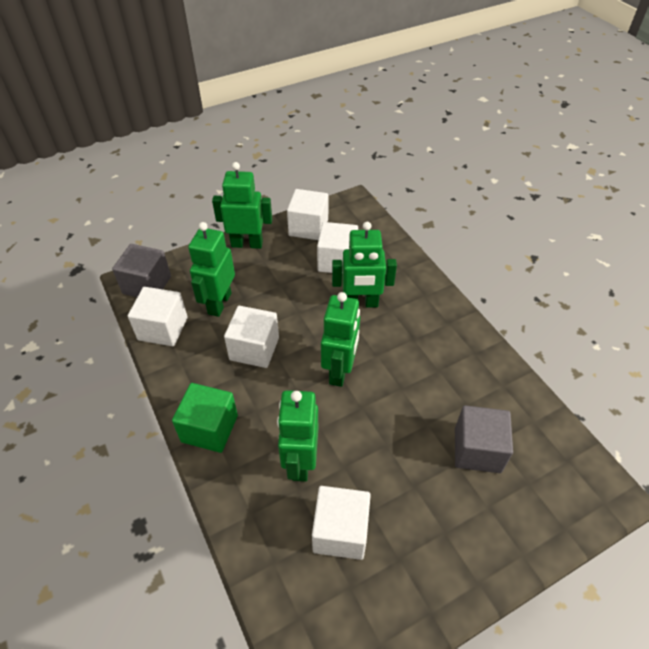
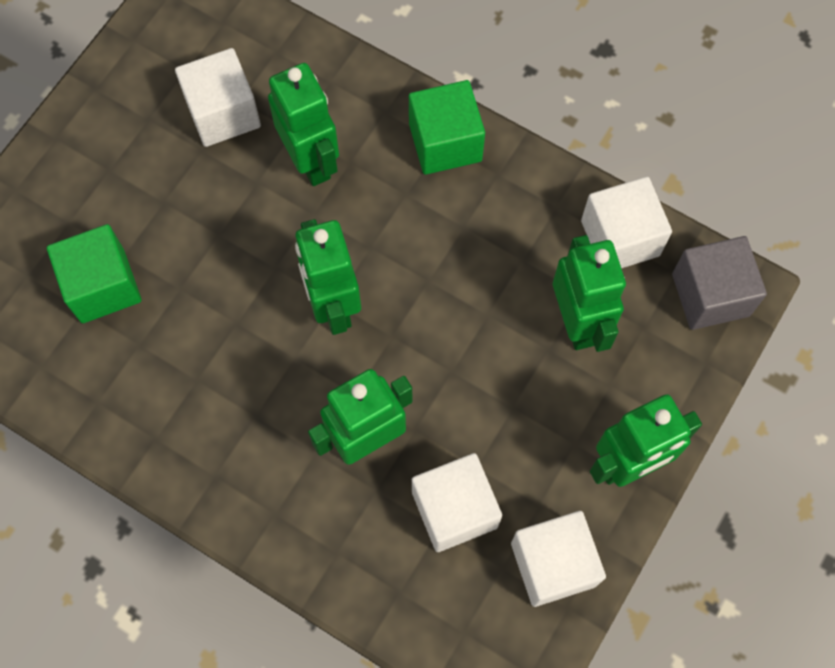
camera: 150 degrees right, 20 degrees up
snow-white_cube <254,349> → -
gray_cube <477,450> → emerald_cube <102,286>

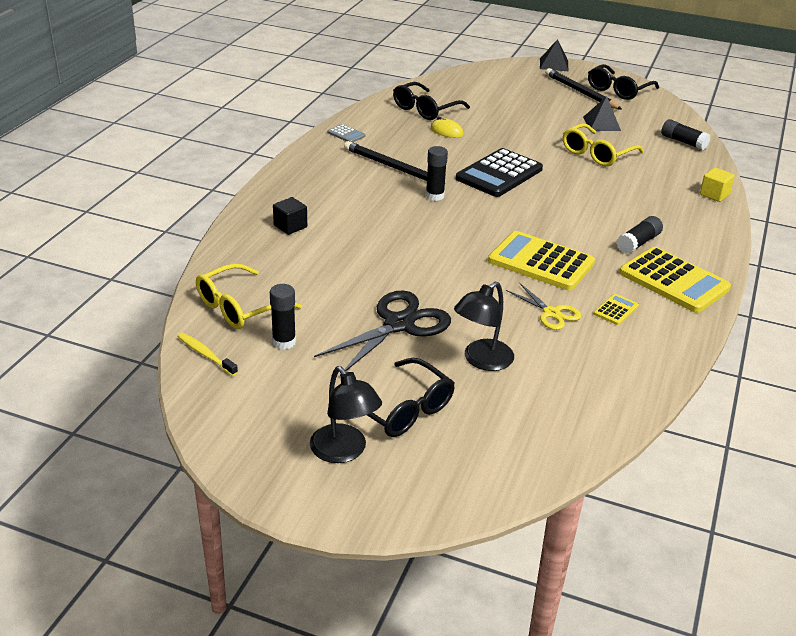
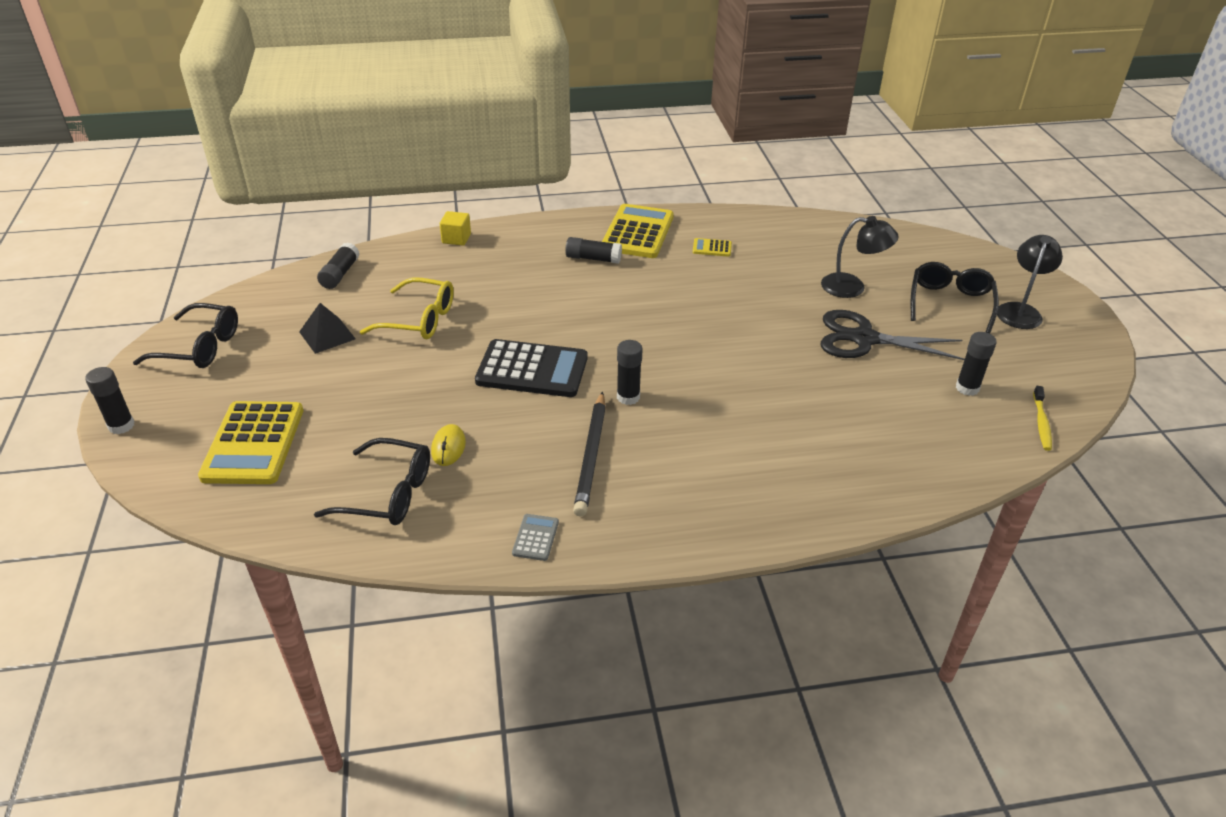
camera: 120 degrees left, 5 degrees up
ebony_pyramid_shape <554,64> → ebony_glue <121,426>
ebony_lead_pencil <580,92> → -
ebony_cube <290,226> → -
bright_yellow_pocket_calculator <541,262> → bright_yellow_pocket_calculator <253,443>, relocated
bright_yellow_glasses <239,307> → -
bright_yellow_pair_of_scissors <551,313> → -

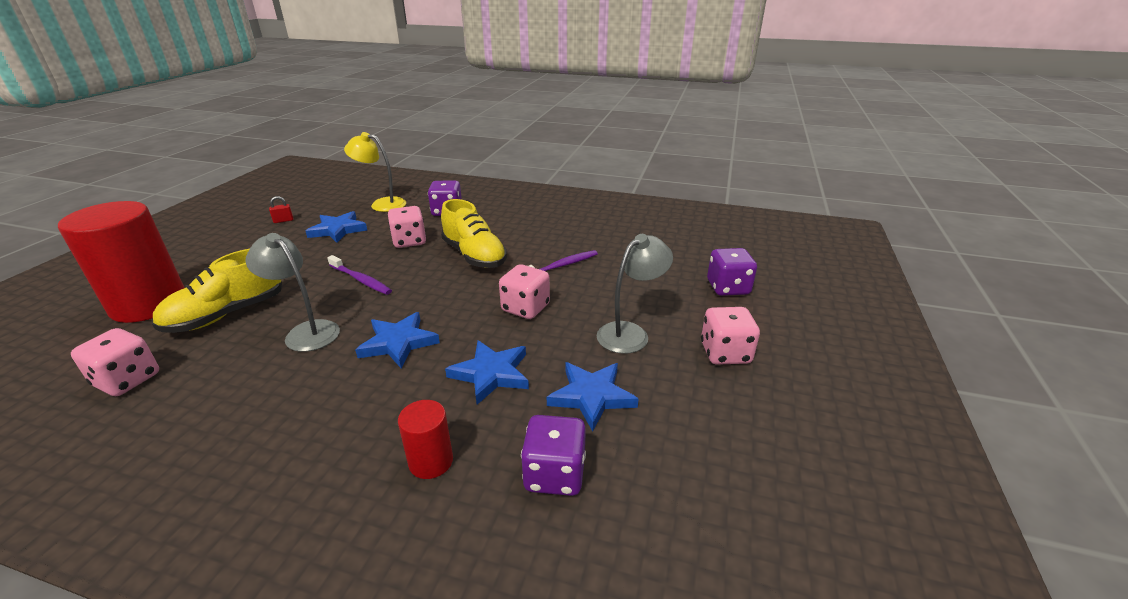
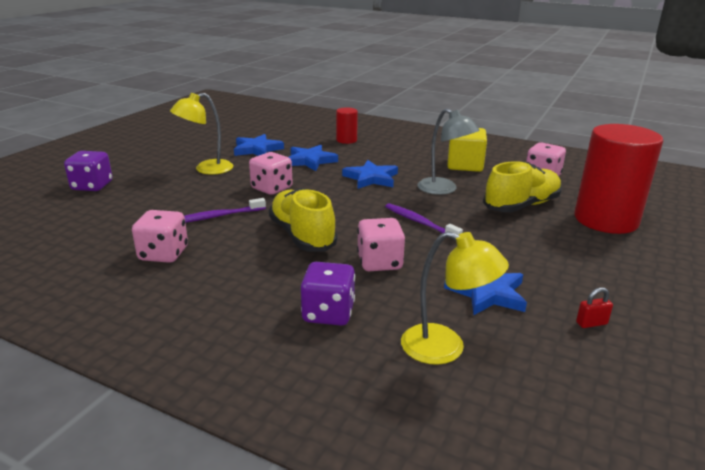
camera: 170 degrees left, 5 degrees down
gray_lamp <630,333> → bright_yellow_lamp <206,169>
rose-pink_game_die <725,353> → rose-pink_game_die <163,254>, relocated
violet_game_die <554,474> → -
- → bright_yellow_cube <465,165>

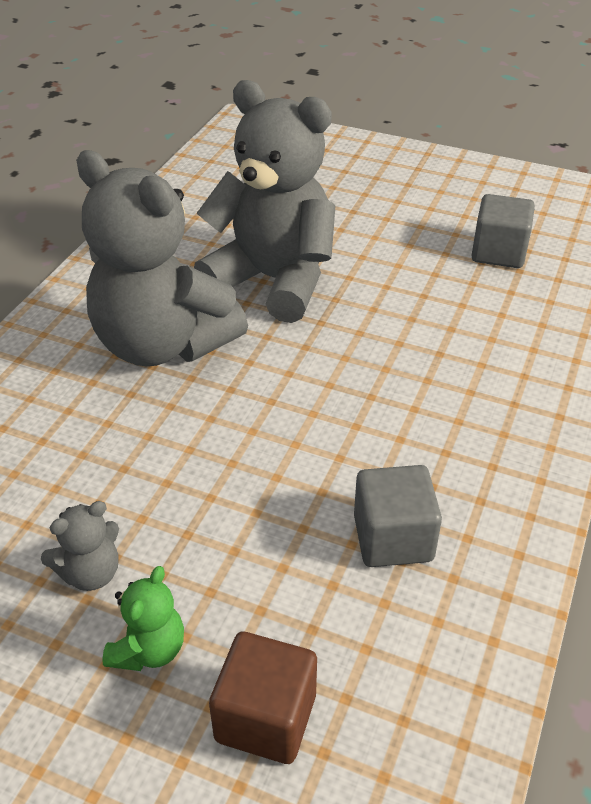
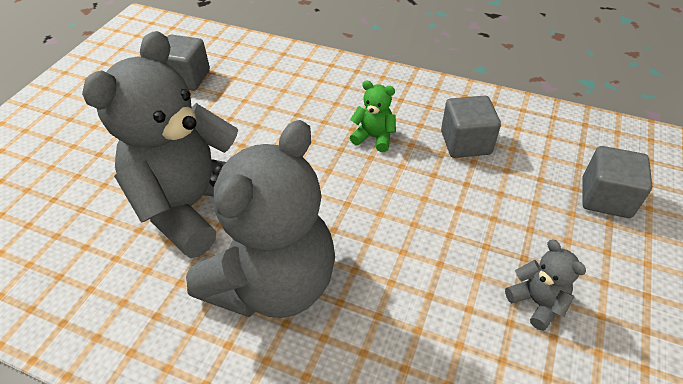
camera: 90 degrees left, 5 degrees up
emerald_teddy_bear <149,649> → emerald_teddy_bear <374,137>, relocated
russet_cube <266,717> → gray_cube <605,198>

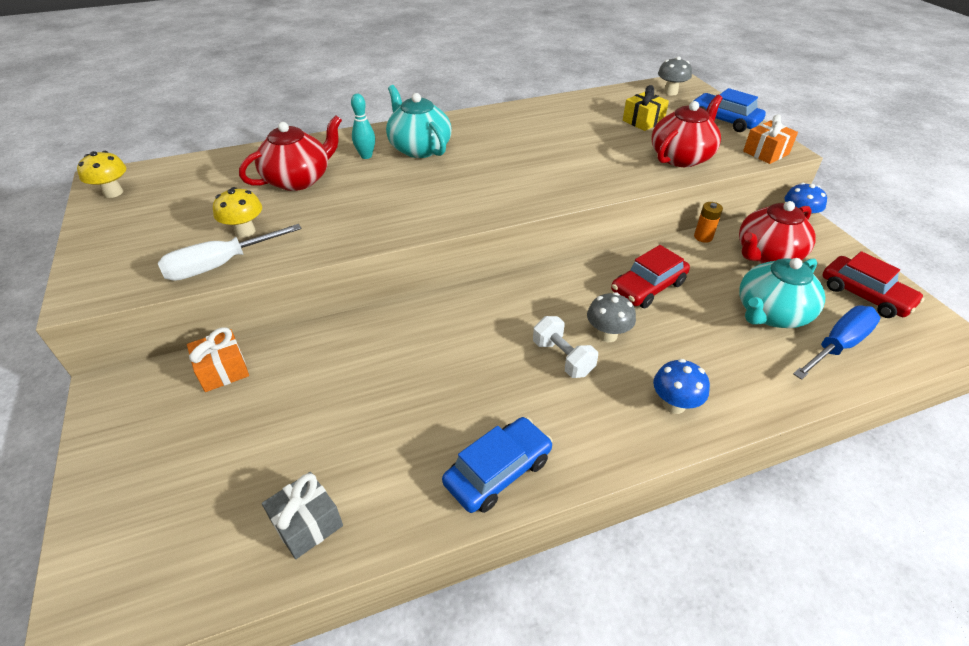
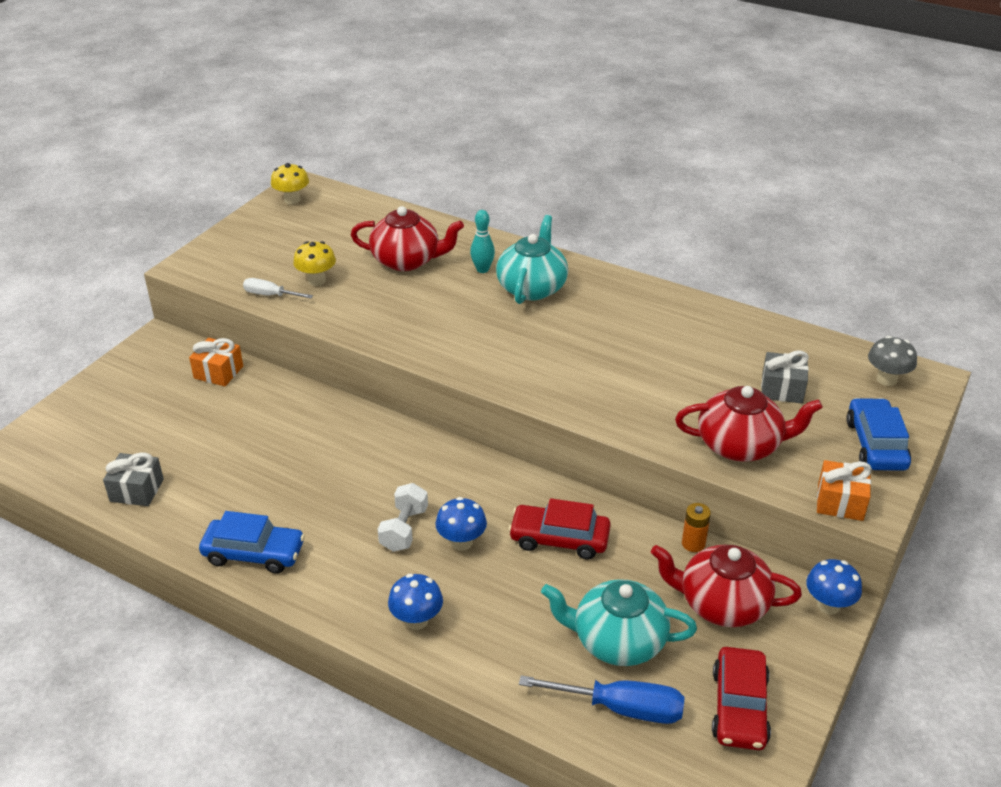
camera: 50 degrees right, 5 degrees down
bright_yellow_present <643,121> → gray_present <782,389>
snow-white_hand_screwdriver <220,265> → snow-white_hand_screwdriver <270,295>, x0.62
gray_mushroom <607,335> → royal_blue_mushroom <461,542>

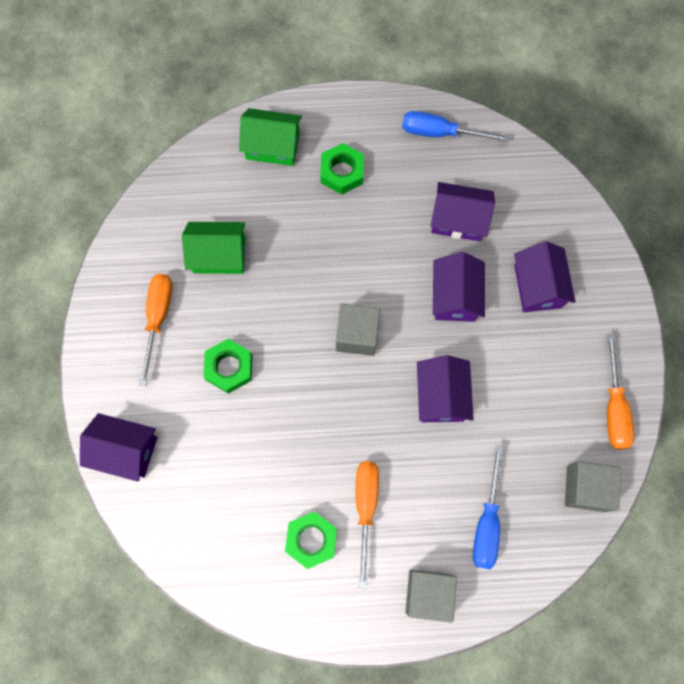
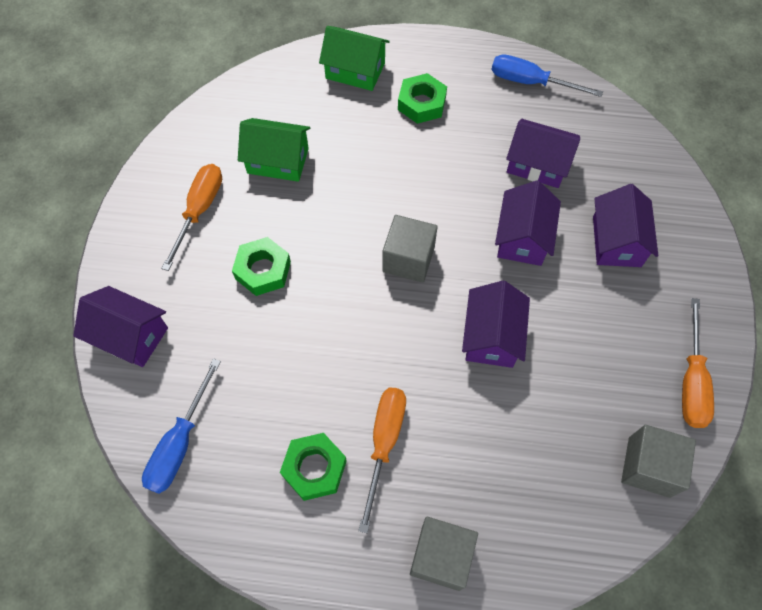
camera: 10 degrees right, 10 degrees down
royal_blue_hand_screwdriver <487,522> → royal_blue_hand_screwdriver <180,443>, relocated

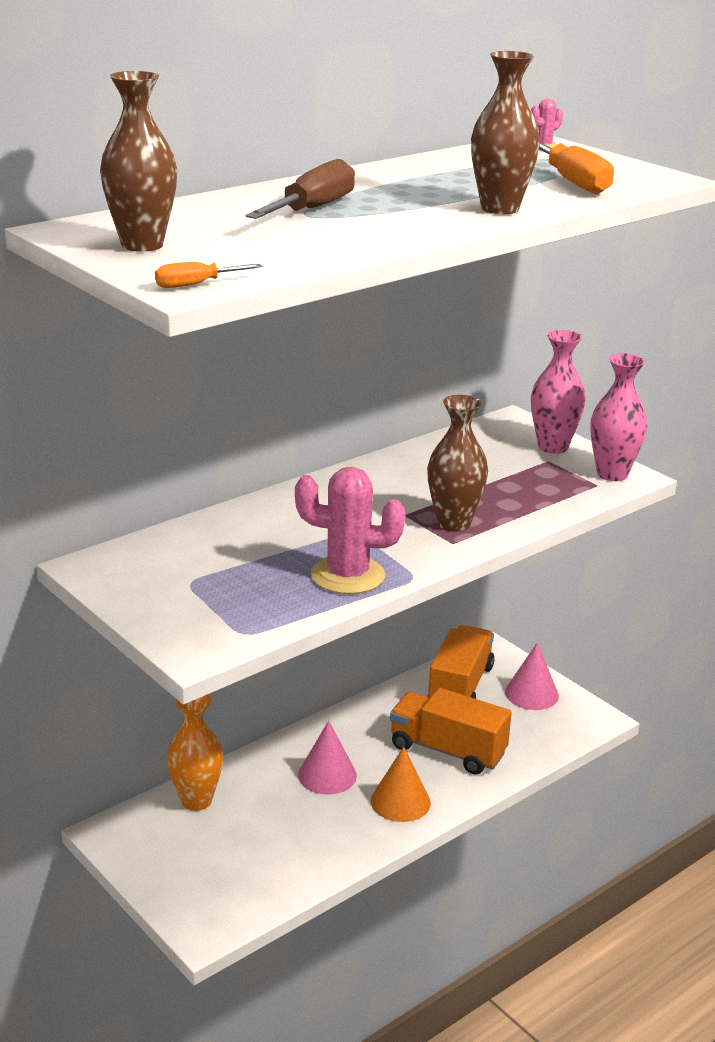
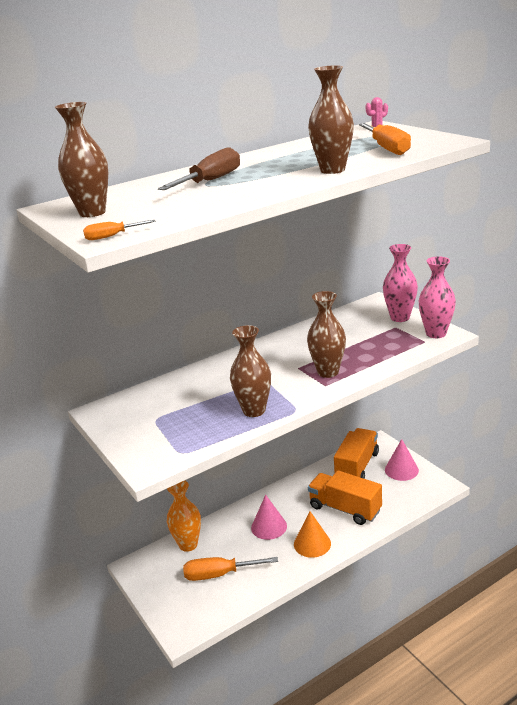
camera: 10 degrees right, 0 degrees up
rose-pink_prickly_plant <347,575> → russet_vase <254,410>
- → bright_orange_hand_screwdriver <219,574>

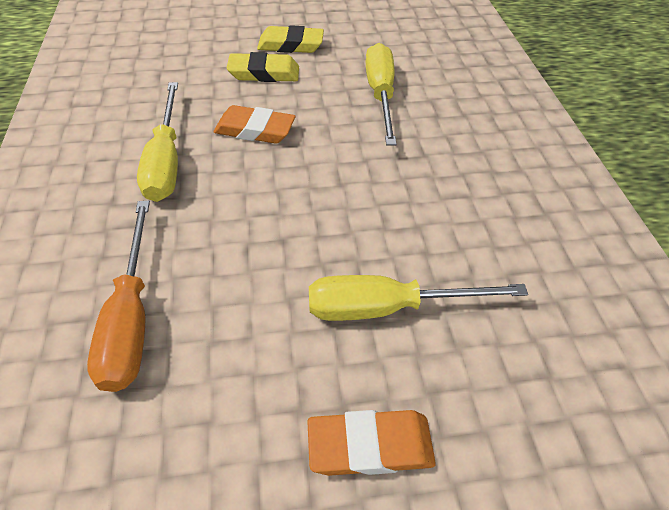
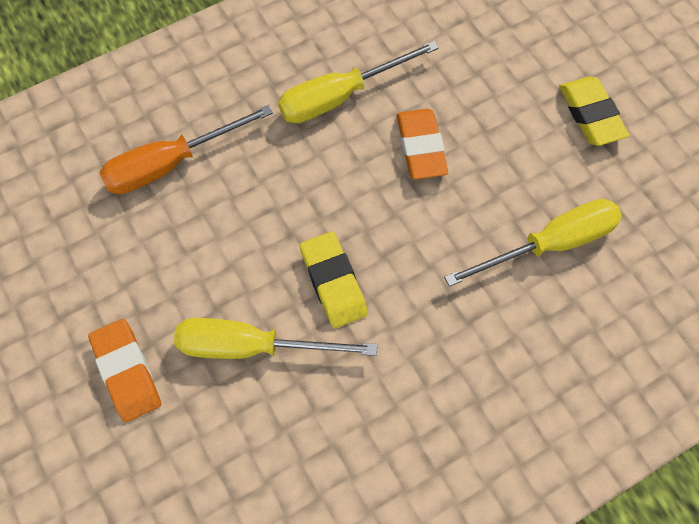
camera: 70 degrees right, 15 degrees up
bright_yellow_eraser <264,73> → bright_yellow_eraser <333,282>, relocated
bright_yellow_hand_screwdriver <388,307> → bright_yellow_hand_screwdriver <252,346>, 60 degrees counterclockwise

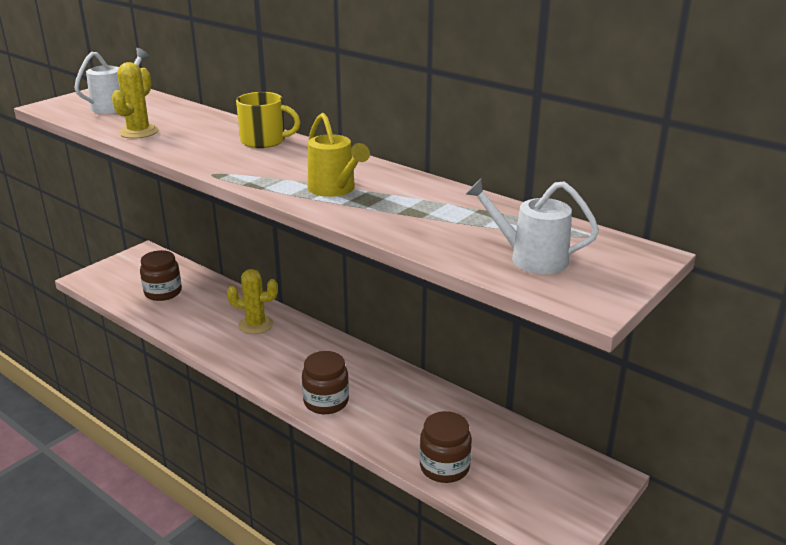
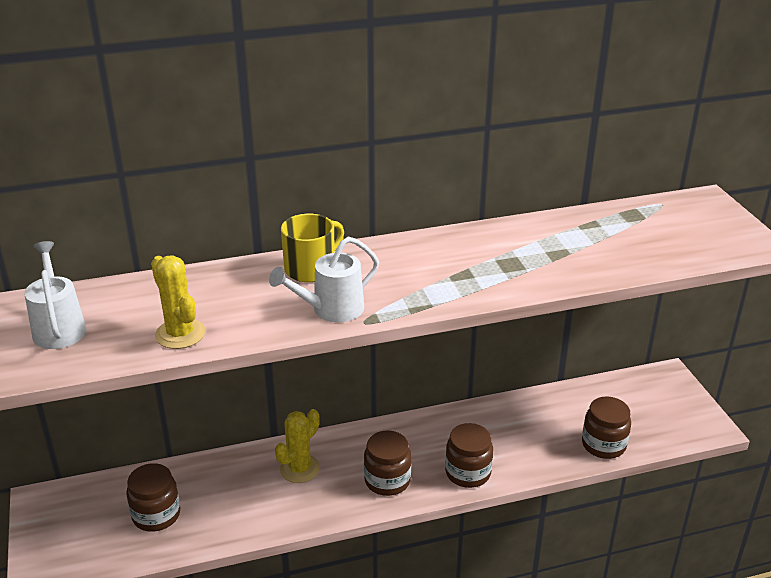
camera: 55 degrees left, 5 degrees up
bright_yellow_watering_can <335,190> → -
snow-white_watering_can <530,258> → snow-white_watering_can <331,310>, relocated
- → russet_jam_jar <387,480>

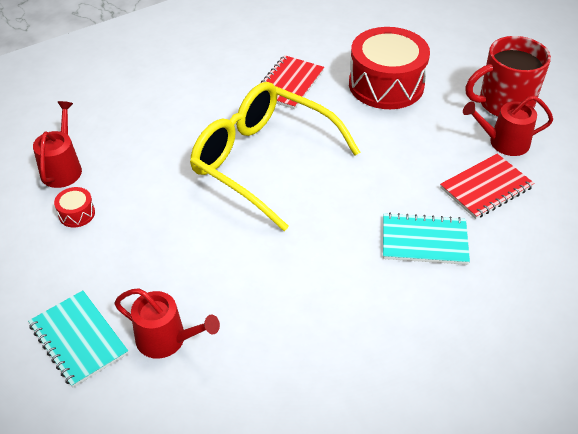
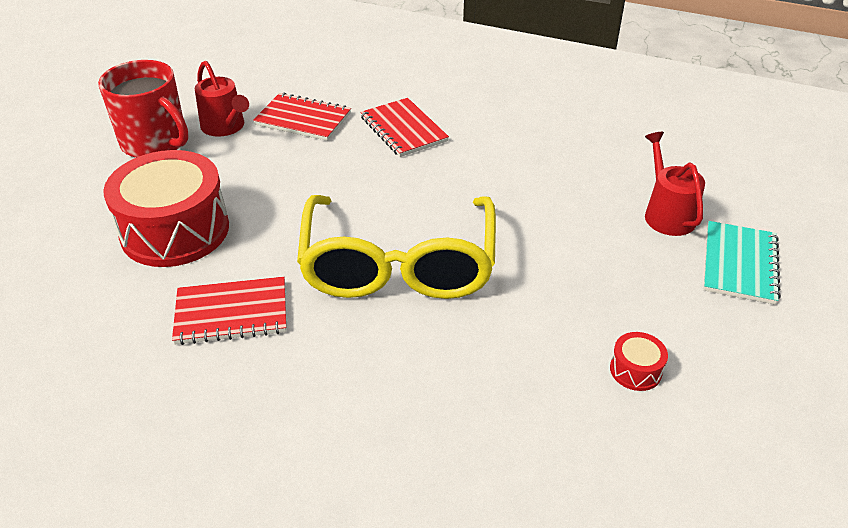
camera: 125 degrees left, 5 degrees down
crimson_watering_can <62,168> → -
aqua_notepad <424,241> → crimson_notepad <403,129>

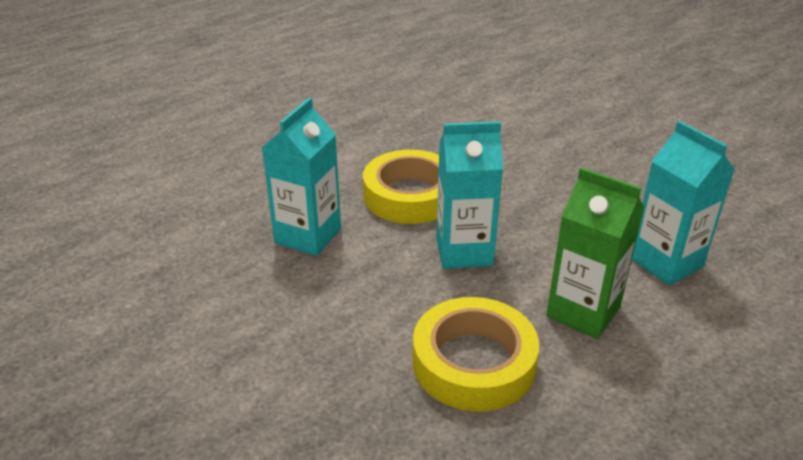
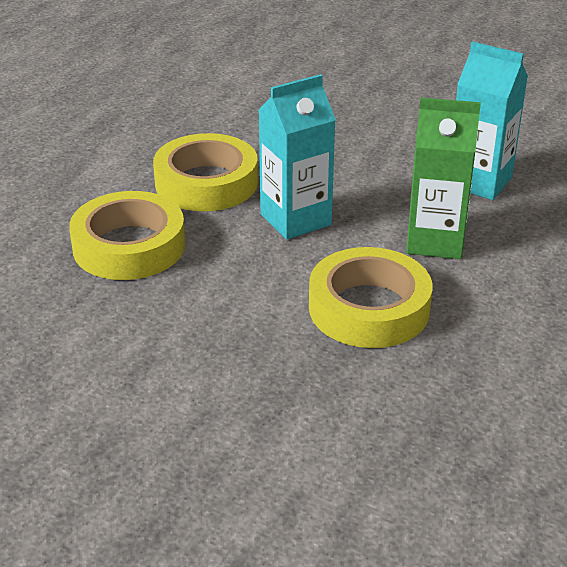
camera: 25 degrees left, 0 degrees up
aqua_milk_carton <308,236> → bright_yellow_roll_of_tape <129,246>

